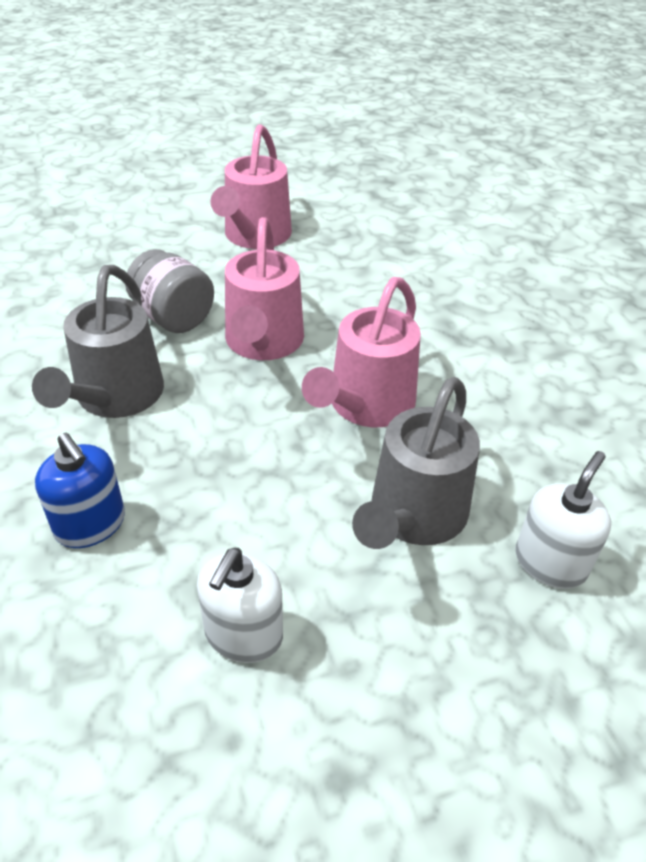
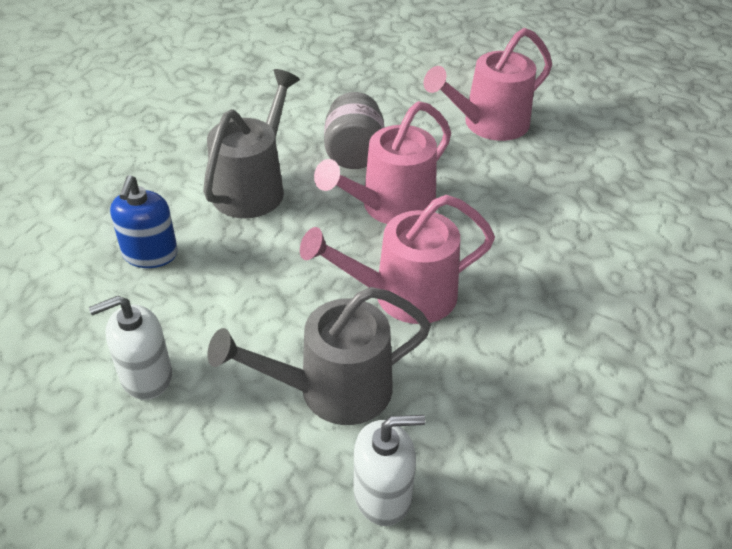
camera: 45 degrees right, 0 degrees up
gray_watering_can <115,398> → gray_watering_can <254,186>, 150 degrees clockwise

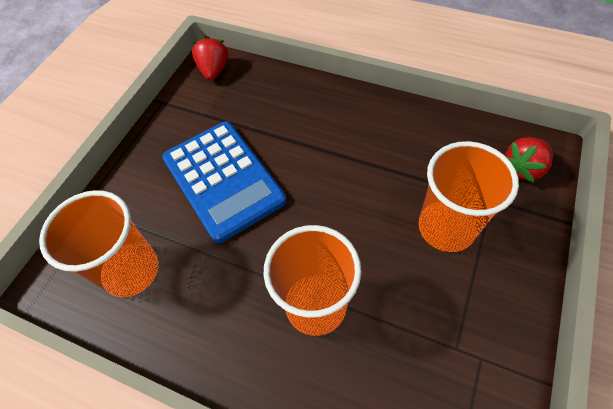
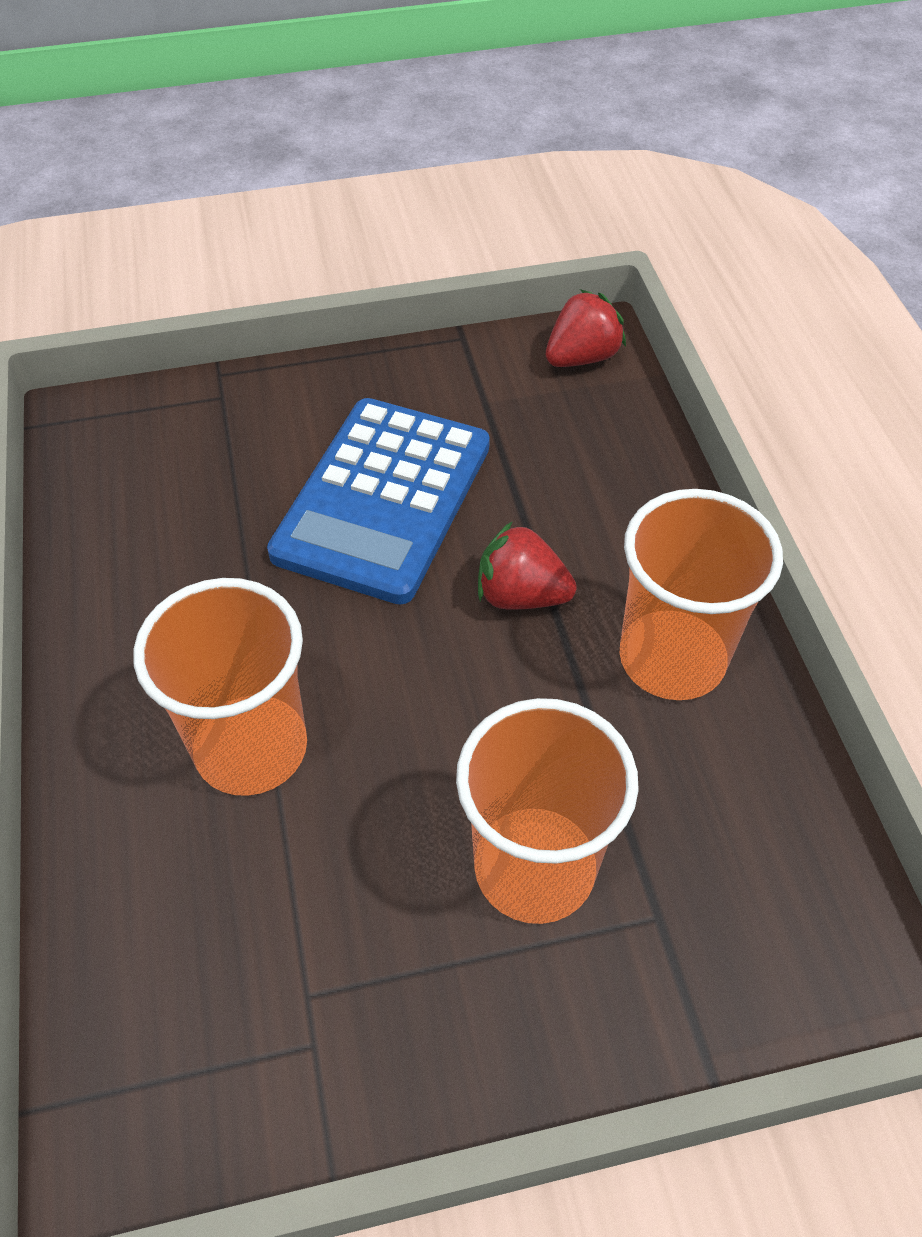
camera: 50 degrees right, 5 degrees down
crimson_strawberry <523,168> → crimson_strawberry <521,595>, relocated
bright_orange_cup <131,271> → bright_orange_cup <672,658>, relocated

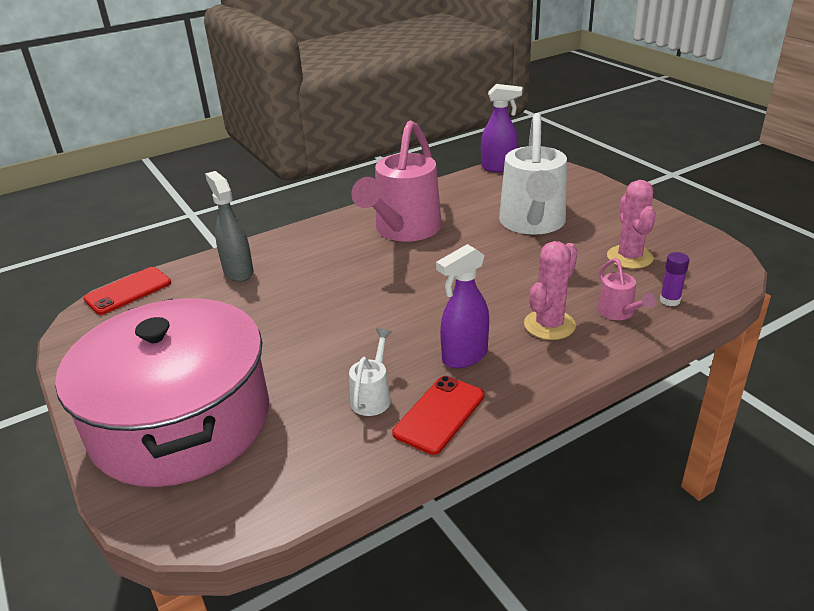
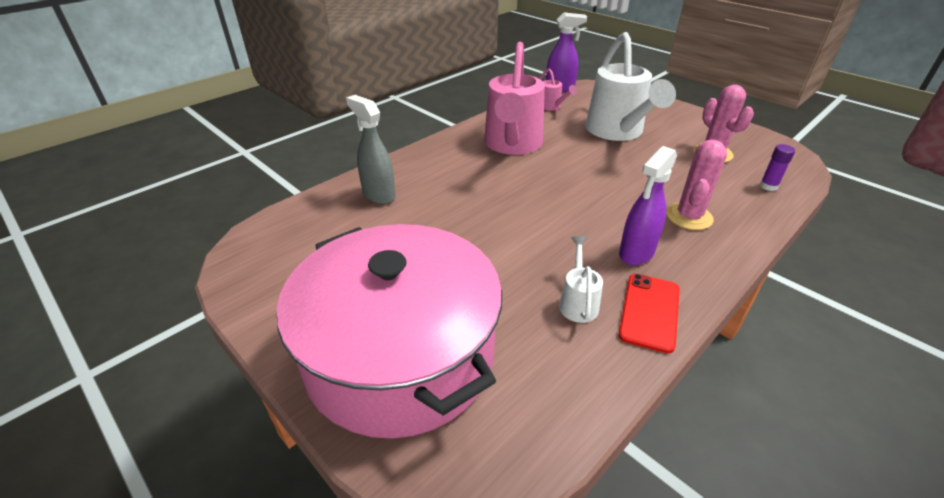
camera: 15 degrees left, 5 degrees up
rose-pink_watering_can <618,313> → rose-pink_watering_can <552,107>, relocated
crimson_smartphone <128,291> → -

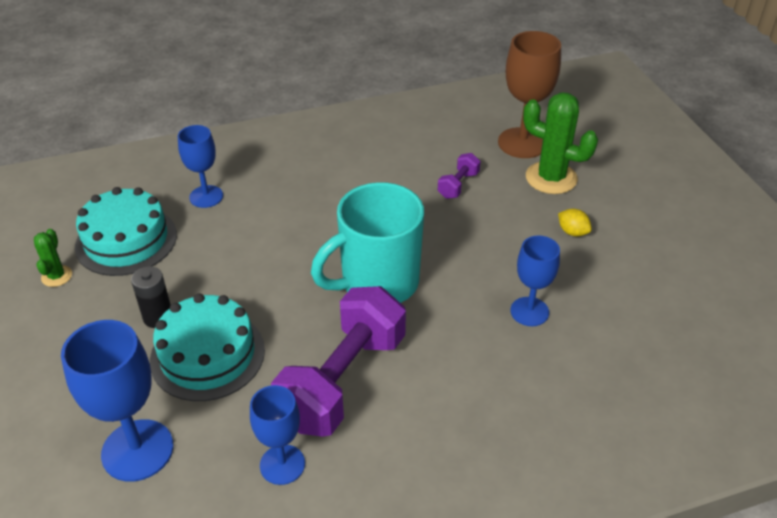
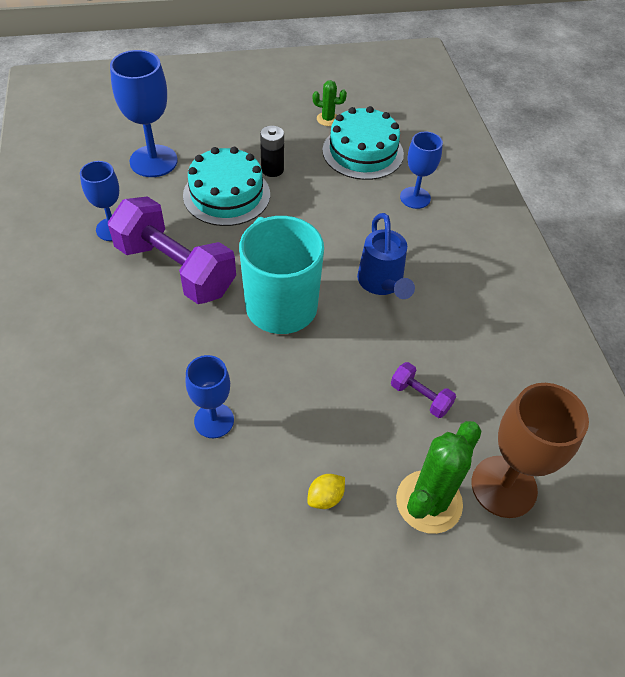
camera: 95 degrees right, 10 degrees up
- → royal_blue_watering_can <382,283>

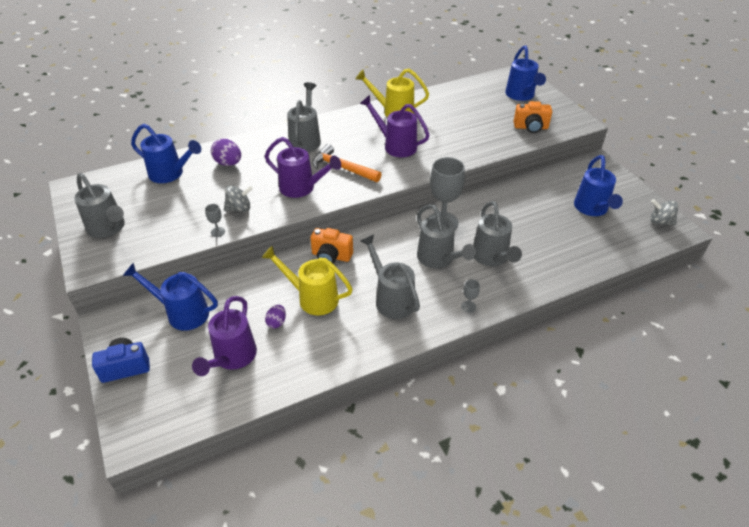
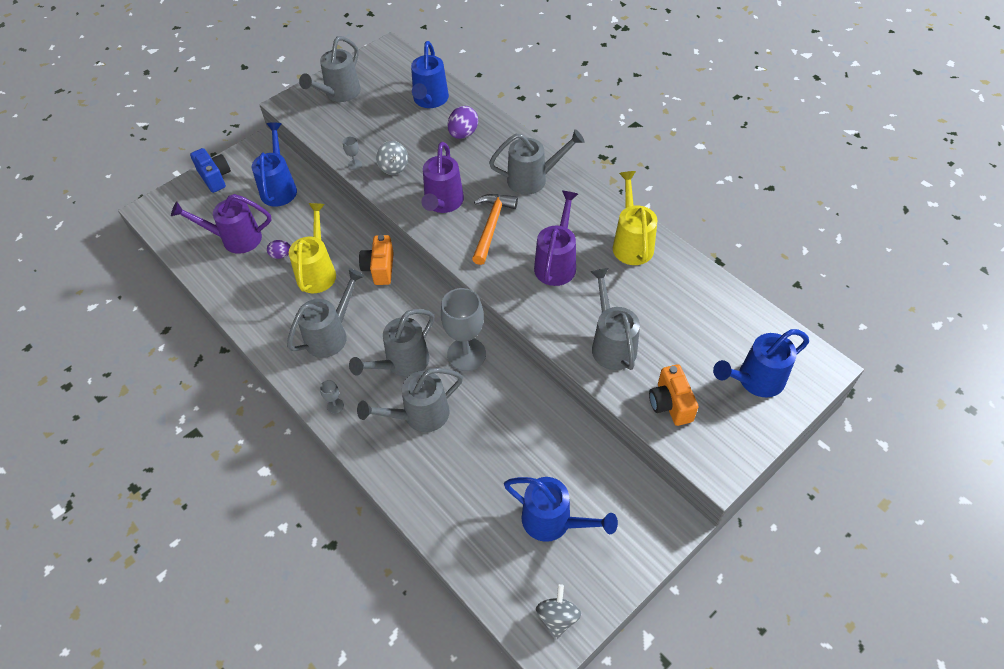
camera: 75 degrees right, 10 degrees up
royal_blue_watering_can <592,209> → royal_blue_watering_can <554,522>, 135 degrees counterclockwise
- → gray_watering_can <611,344>

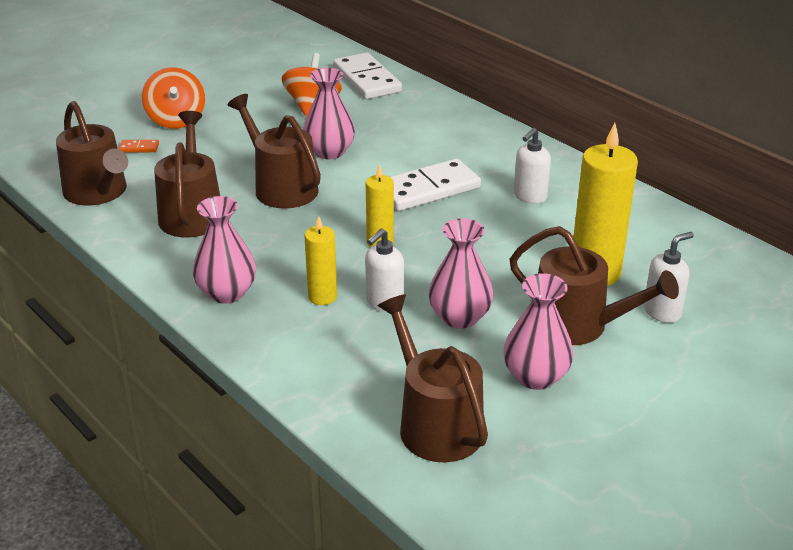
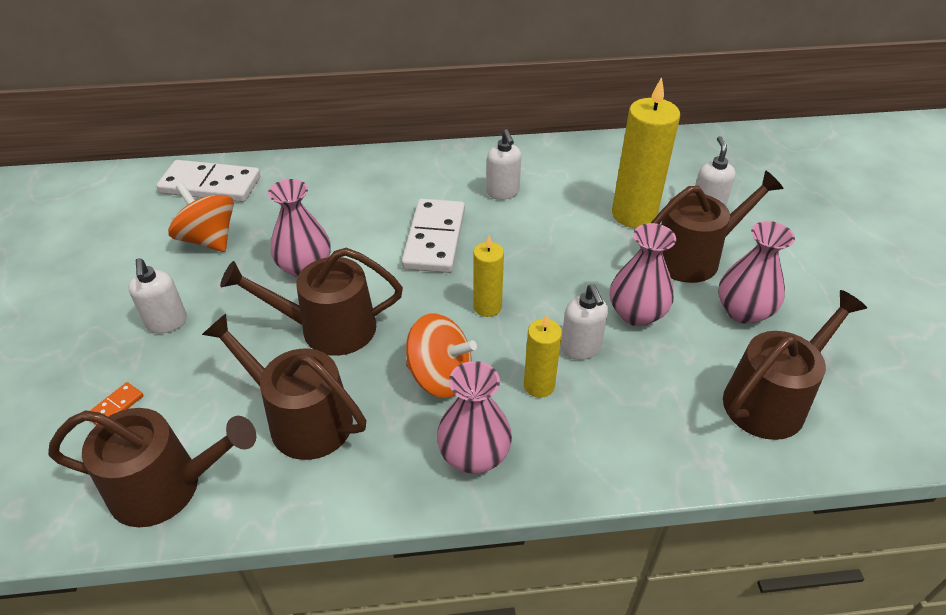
camera: 55 degrees left, 10 degrees up
bright_orange_whirligig <176,120> → bright_orange_whirligig <440,376>, relocated
russet_watering_can <435,424> → russet_watering_can <771,399>, 135 degrees clockwise
- → snow-white_soap_pump <167,323>

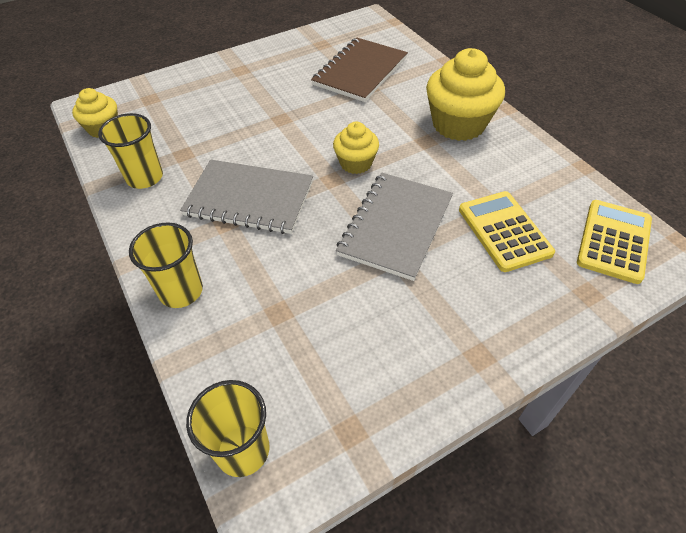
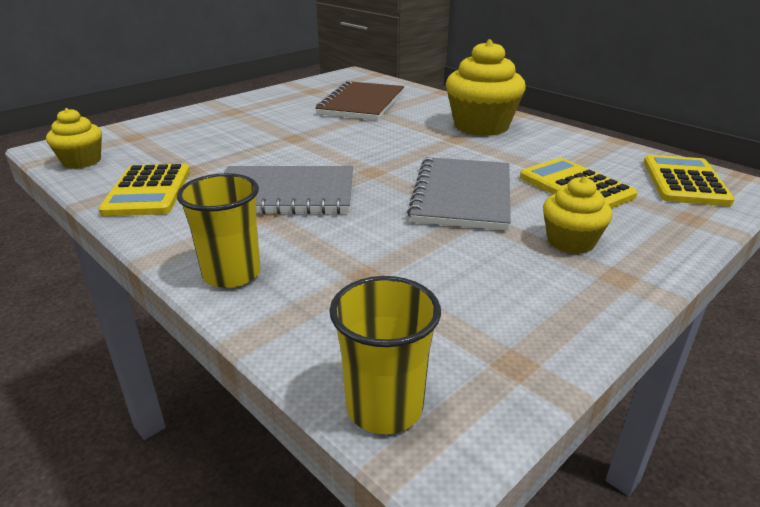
camera: 15 degrees left, 20 degrees down
bright_yellow_cup <145,177> → bright_yellow_pocket_calculator <148,191>
bright_yellow_fairy_cake <356,163> → bright_yellow_fairy_cake <570,241>, relocated

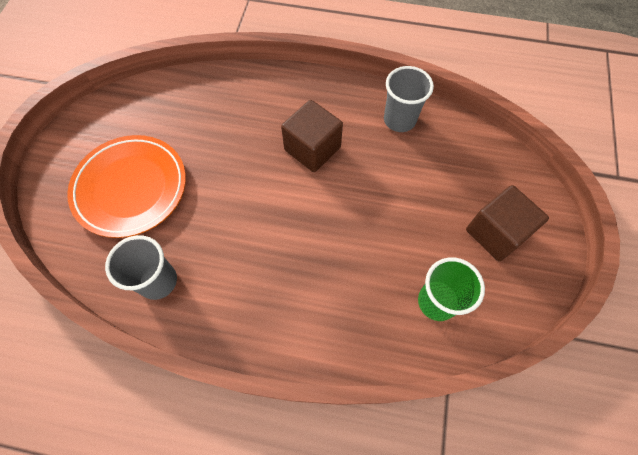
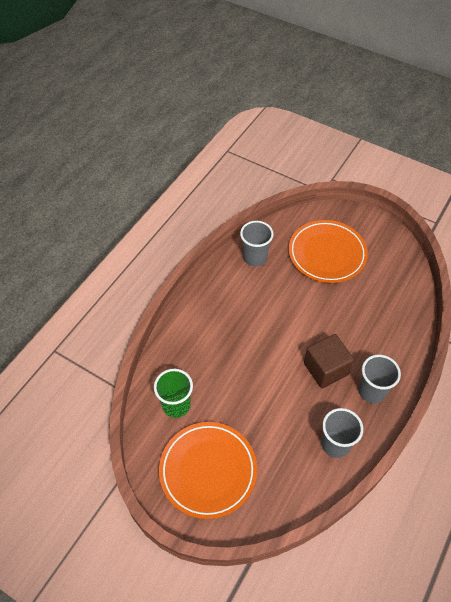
camera: 110 degrees right, 10 degrees down
russet_cube <496,233> → bright_orange_plate <208,471>
- → gray_cup <372,391>

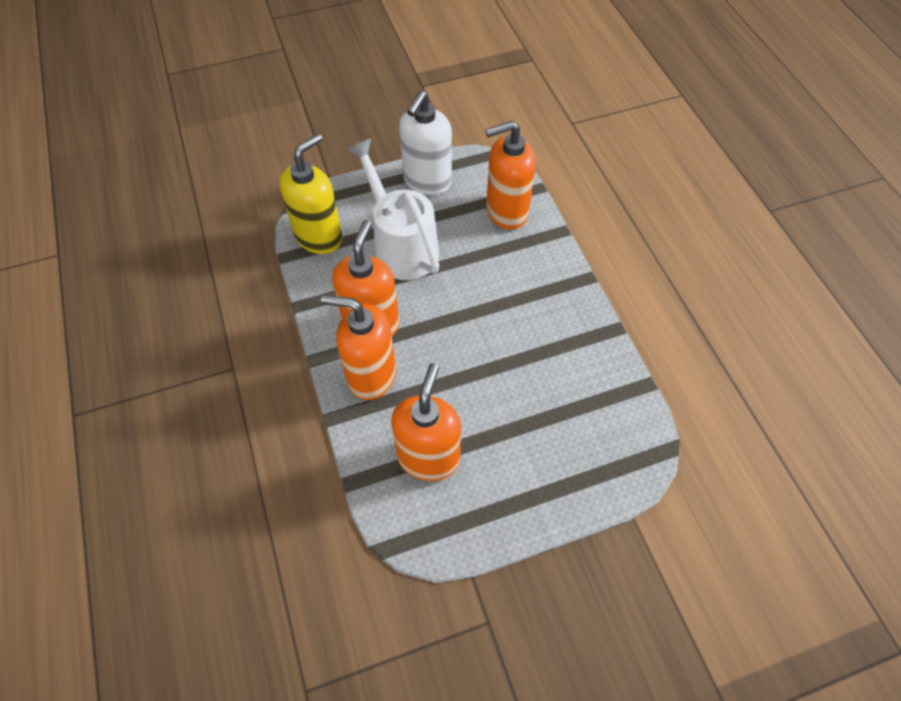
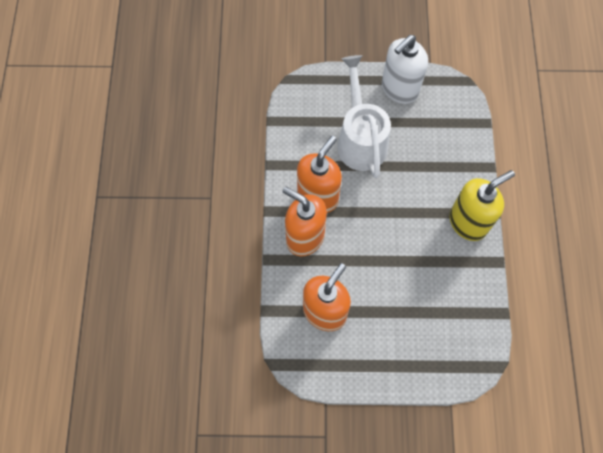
camera: 20 degrees right, 10 degrees up
bright_orange_soap_pump <506,211> → -
bright_yellow_soap_pump <319,237> → bright_yellow_soap_pump <468,222>, relocated

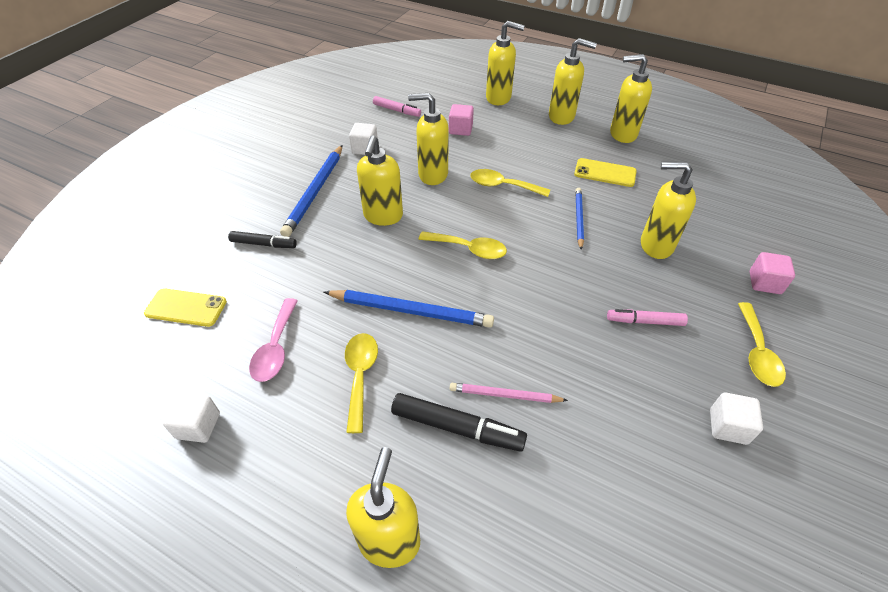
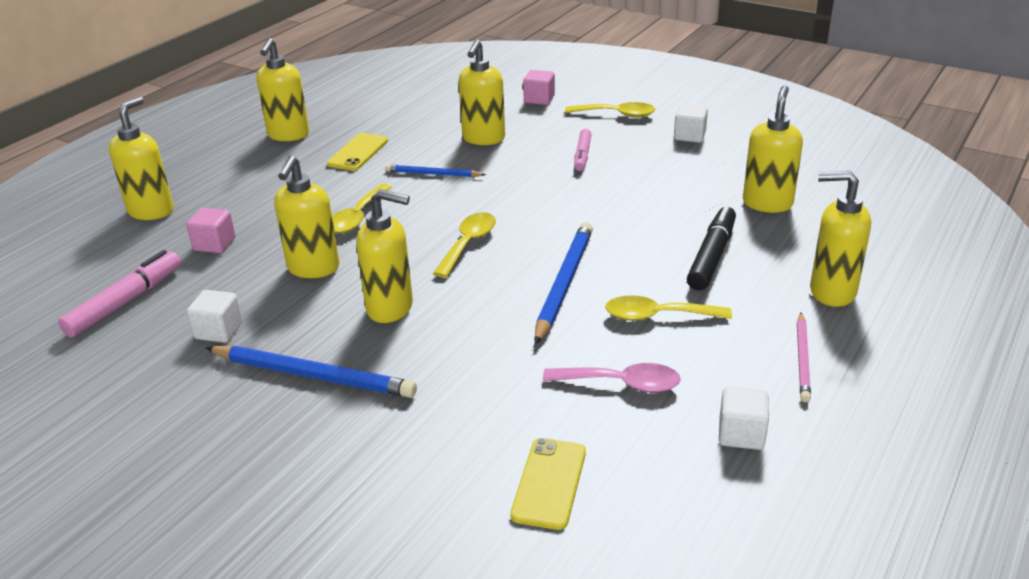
camera: 85 degrees left, 15 degrees down
bright_yellow_soap_pump <562,117> → bright_yellow_soap_pump <767,203>, relocated
rose-pink_marker_pen <396,110> → rose-pink_marker_pen <125,302>, x1.53
ebony_marker_pen <263,244> → -
rose-pink_lead_pencil <505,395> → rose-pink_lead_pencil <802,359>, relocated

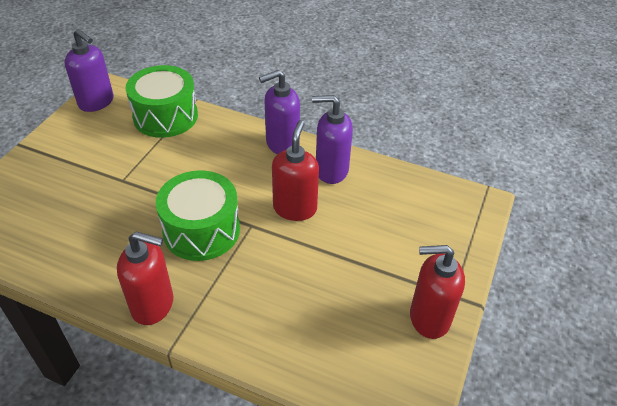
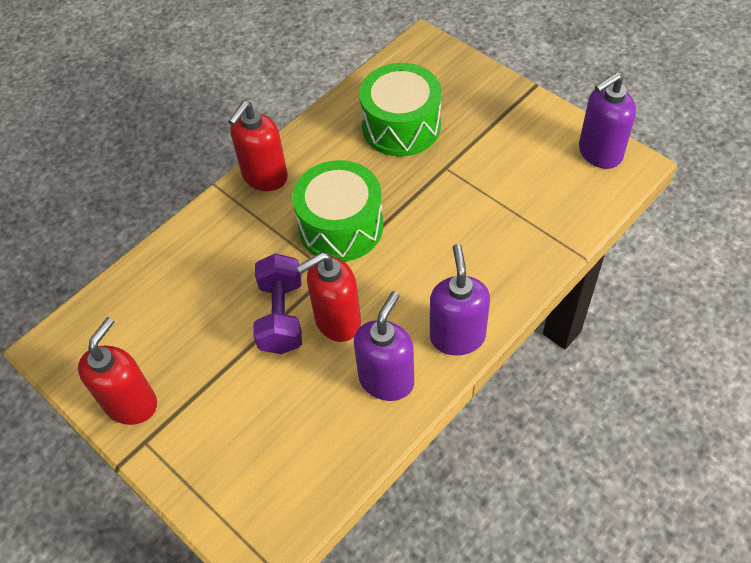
camera: 115 degrees right, 10 degrees up
emerald_drum <165,116> → emerald_drum <401,126>, relocated
crimson_soap_pump <295,208> → crimson_soap_pump <337,321>, 120 degrees clockwise
- → violet_hand_weight <281,316>

